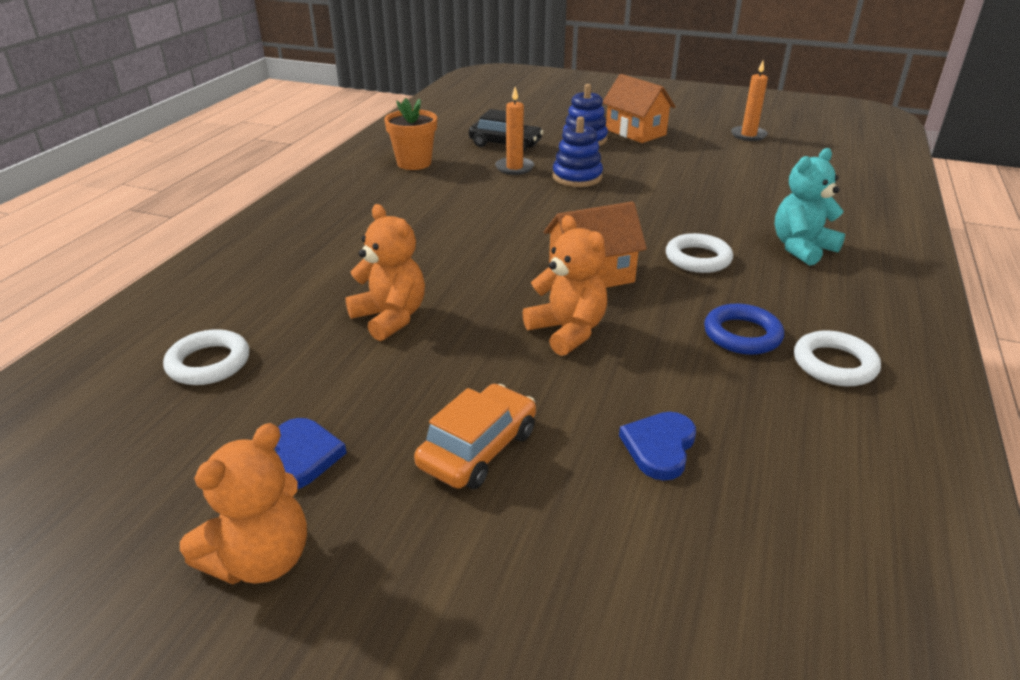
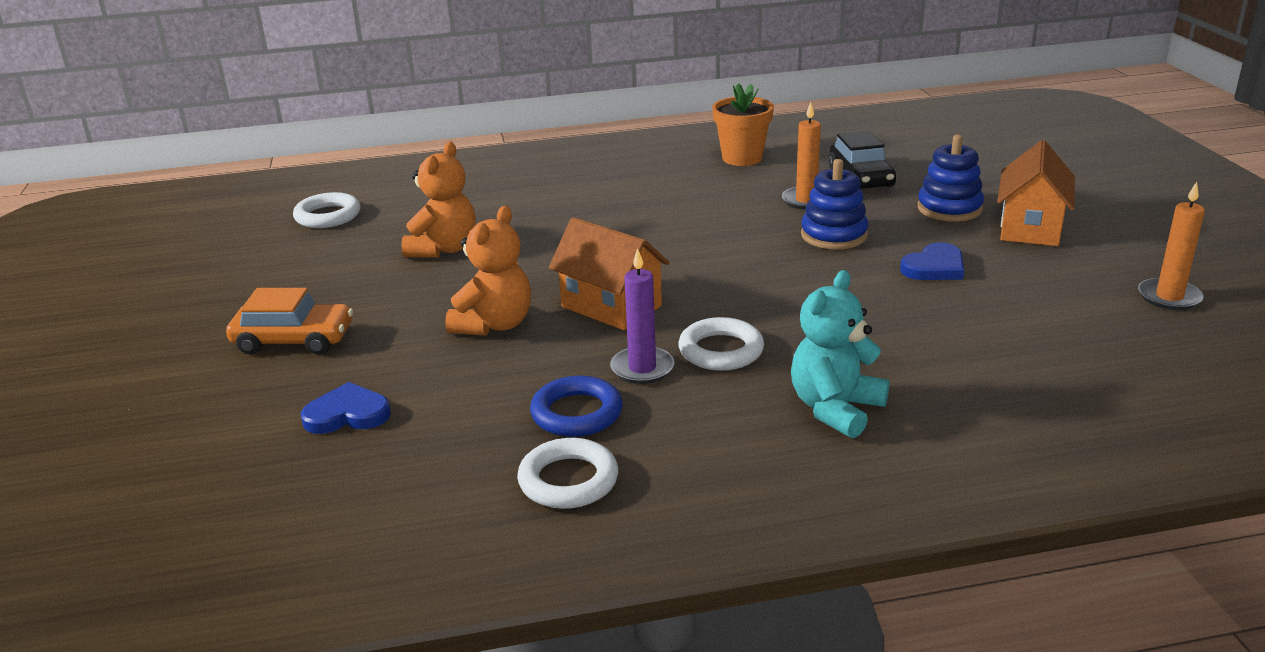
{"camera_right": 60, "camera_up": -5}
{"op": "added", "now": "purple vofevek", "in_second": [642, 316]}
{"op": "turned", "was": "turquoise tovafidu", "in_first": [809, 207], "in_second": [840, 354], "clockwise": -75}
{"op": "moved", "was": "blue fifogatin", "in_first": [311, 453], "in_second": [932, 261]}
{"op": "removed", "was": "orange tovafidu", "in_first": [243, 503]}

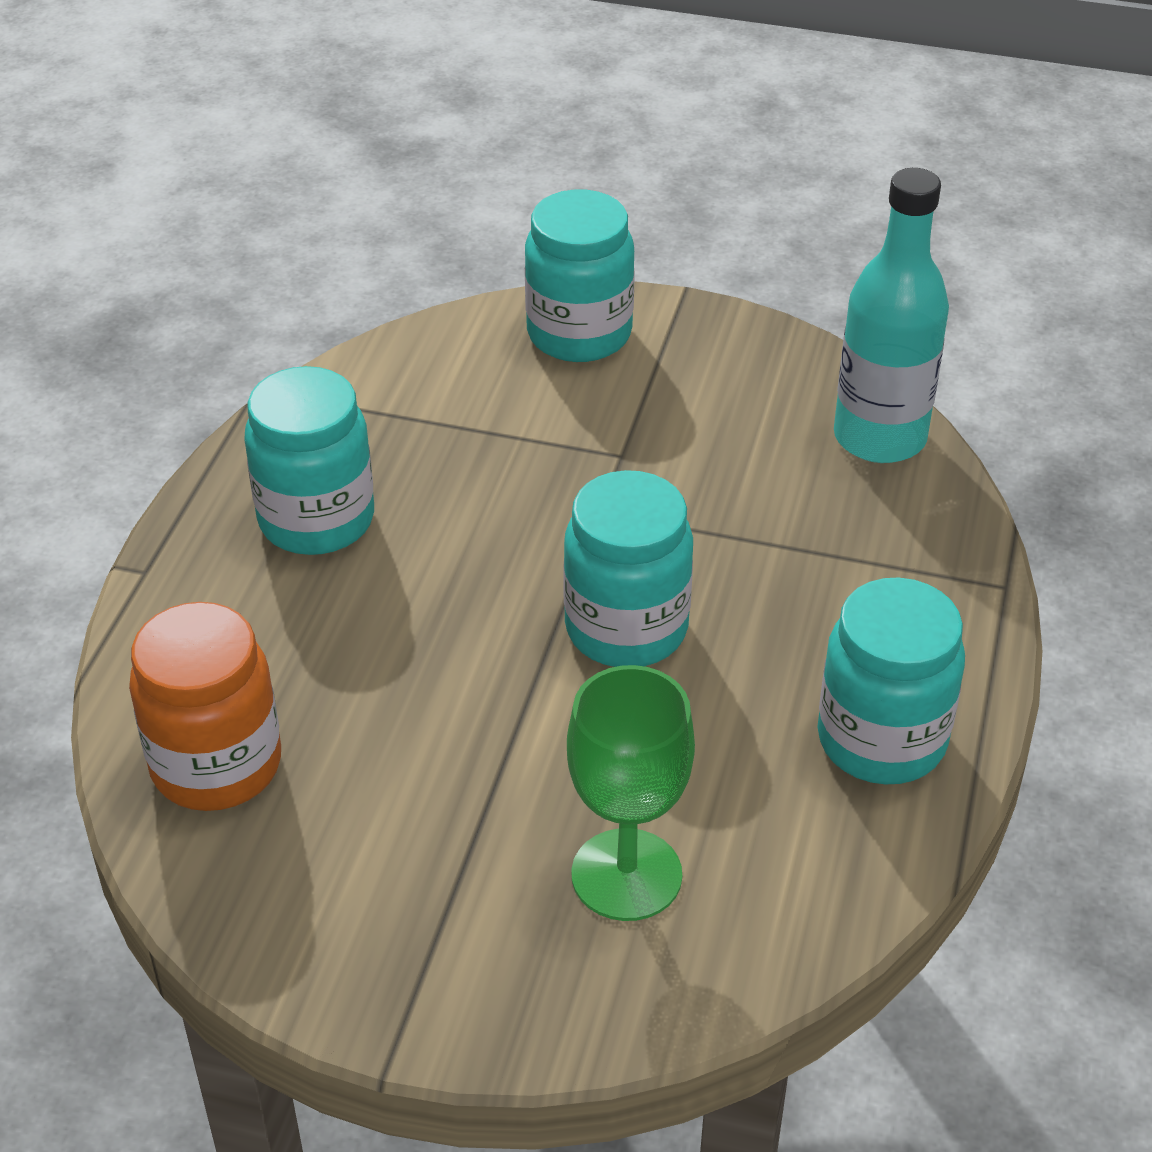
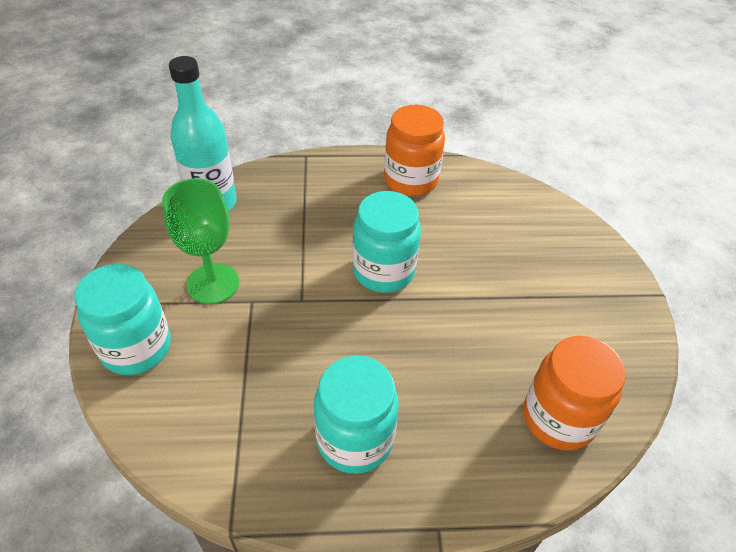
{"camera_right": -110, "camera_up": 5}
{"op": "moved", "was": "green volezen", "in_first": [631, 793], "in_second": [200, 241]}
{"op": "recoloured", "was": "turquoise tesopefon", "now": "orange tesopefon", "in_first": [891, 680], "in_second": [414, 150]}

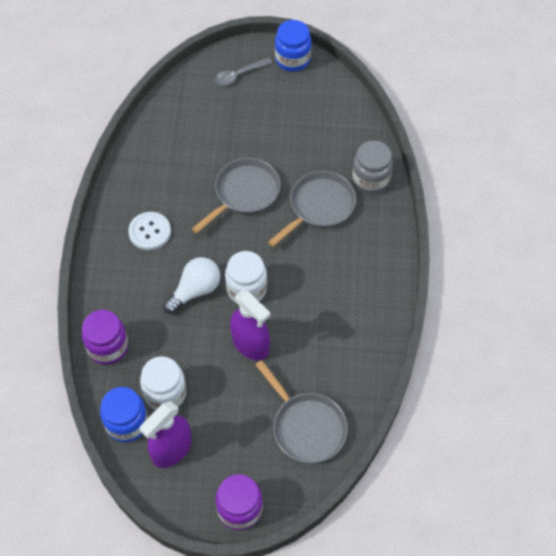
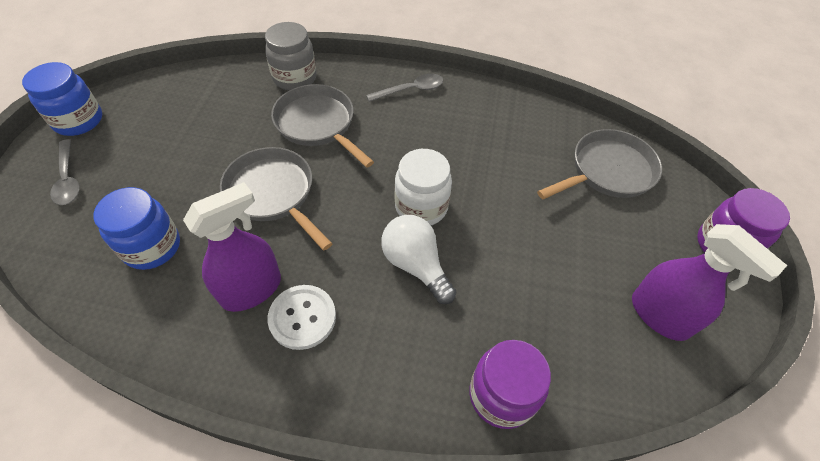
{"camera_right": -85, "camera_up": -5}
{"op": "moved", "was": "blue tesopefon", "in_first": [124, 414], "in_second": [136, 228]}
{"op": "moved", "was": "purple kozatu", "in_first": [250, 325], "in_second": [232, 247]}
{"op": "added", "now": "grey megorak", "in_second": [405, 88]}
{"op": "removed", "was": "white tesopefon", "in_first": [163, 383]}

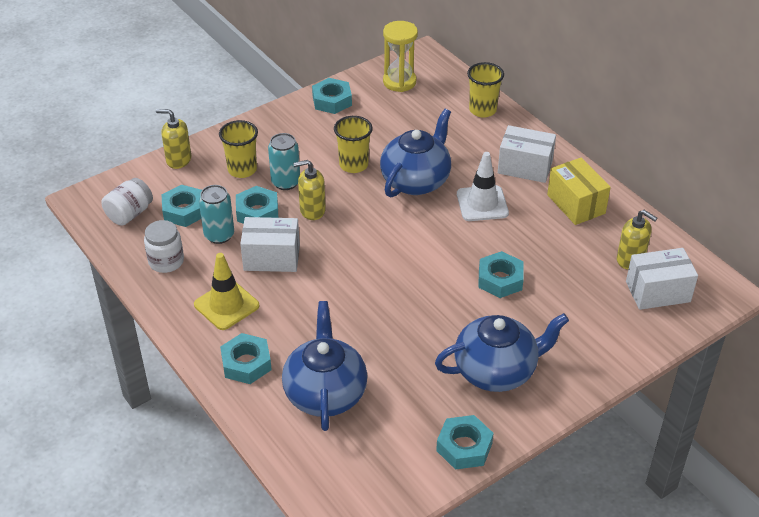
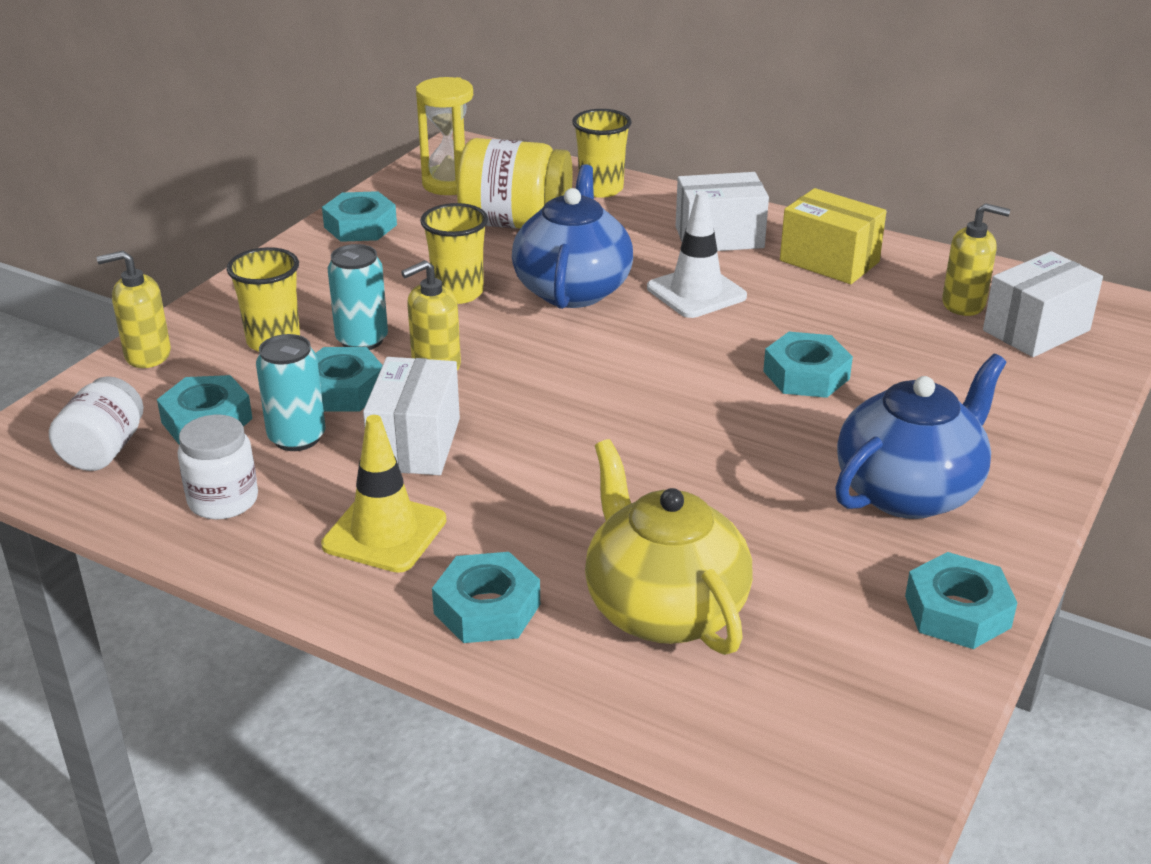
{"camera_right": -25, "camera_up": -10}
{"op": "turned", "was": "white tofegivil", "in_first": [270, 244], "in_second": [411, 416], "clockwise": -60}
{"op": "added", "now": "yellow tesopefon", "in_second": [515, 183]}
{"op": "recoloured", "was": "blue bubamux", "now": "yellow bubamux", "in_first": [324, 366], "in_second": [669, 547]}

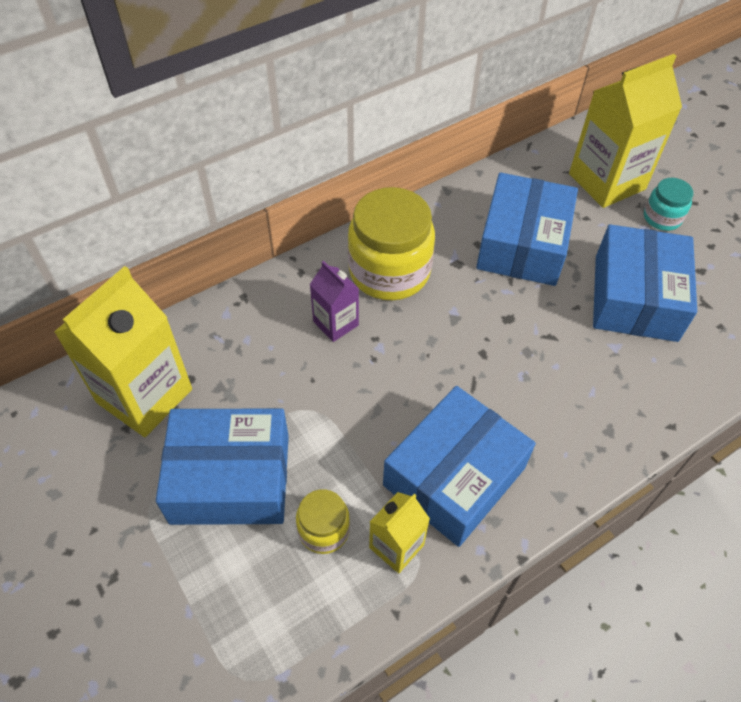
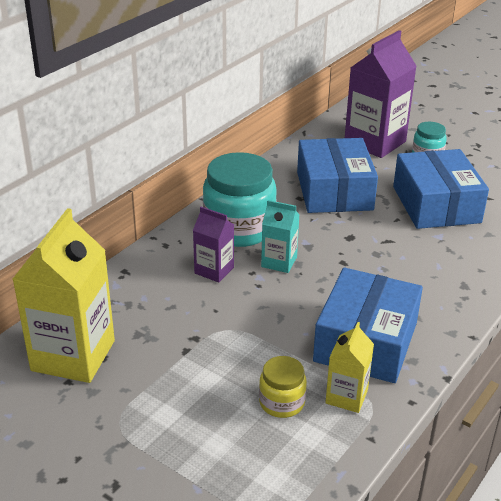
{"camera_right": -20, "camera_up": -20}
{"op": "recoloured", "was": "yellow tesopefon", "now": "turquoise tesopefon", "in_first": [391, 243], "in_second": [240, 199]}
{"op": "added", "now": "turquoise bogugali", "in_second": [280, 236]}
{"op": "recoloured", "was": "yellow bogugali", "now": "purple bogugali", "in_first": [625, 131], "in_second": [381, 94]}
{"op": "removed", "was": "blue tofegivil", "in_first": [222, 466]}

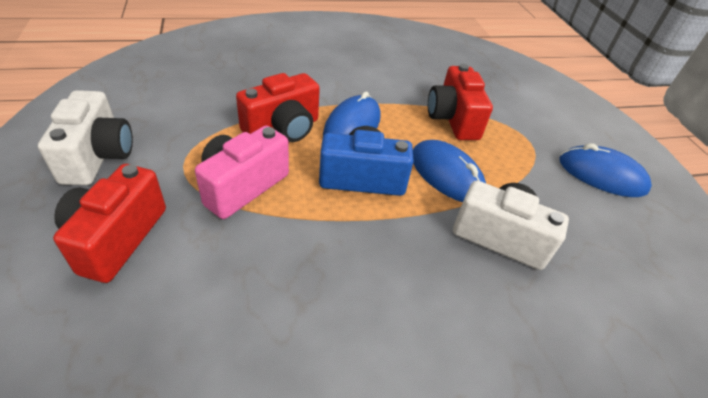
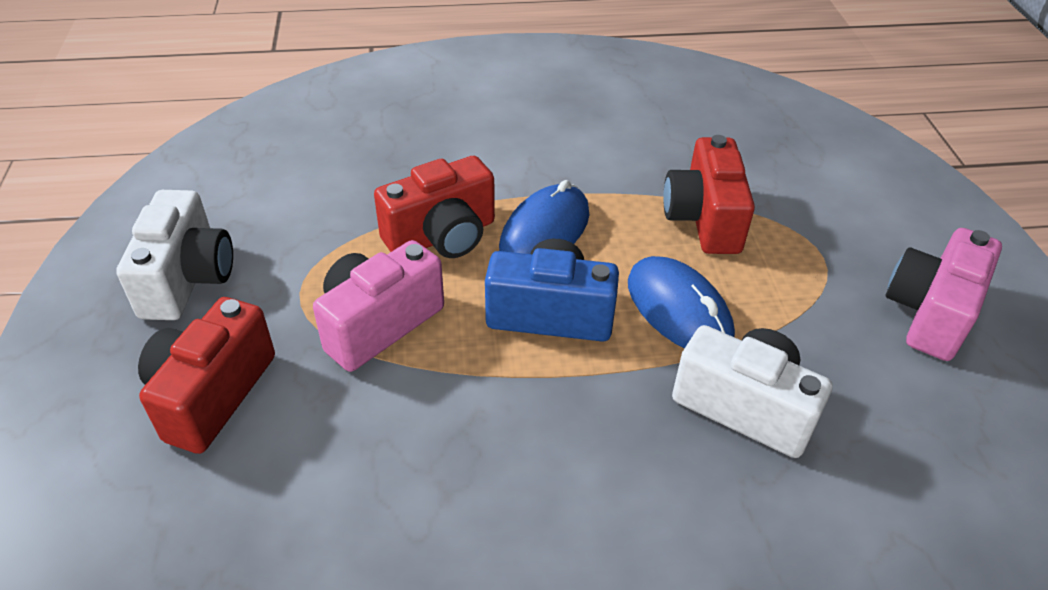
{"camera_right": 10, "camera_up": 0}
{"op": "replaced", "was": "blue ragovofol", "now": "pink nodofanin", "in_first": [605, 170], "in_second": [944, 294]}

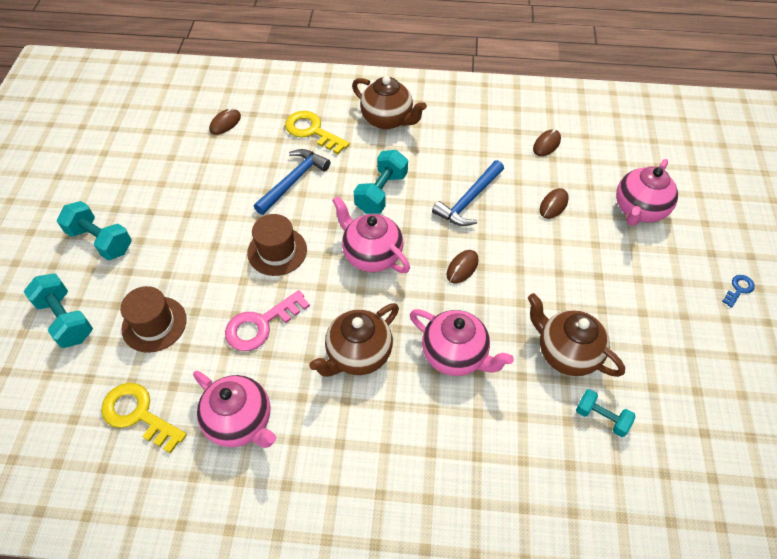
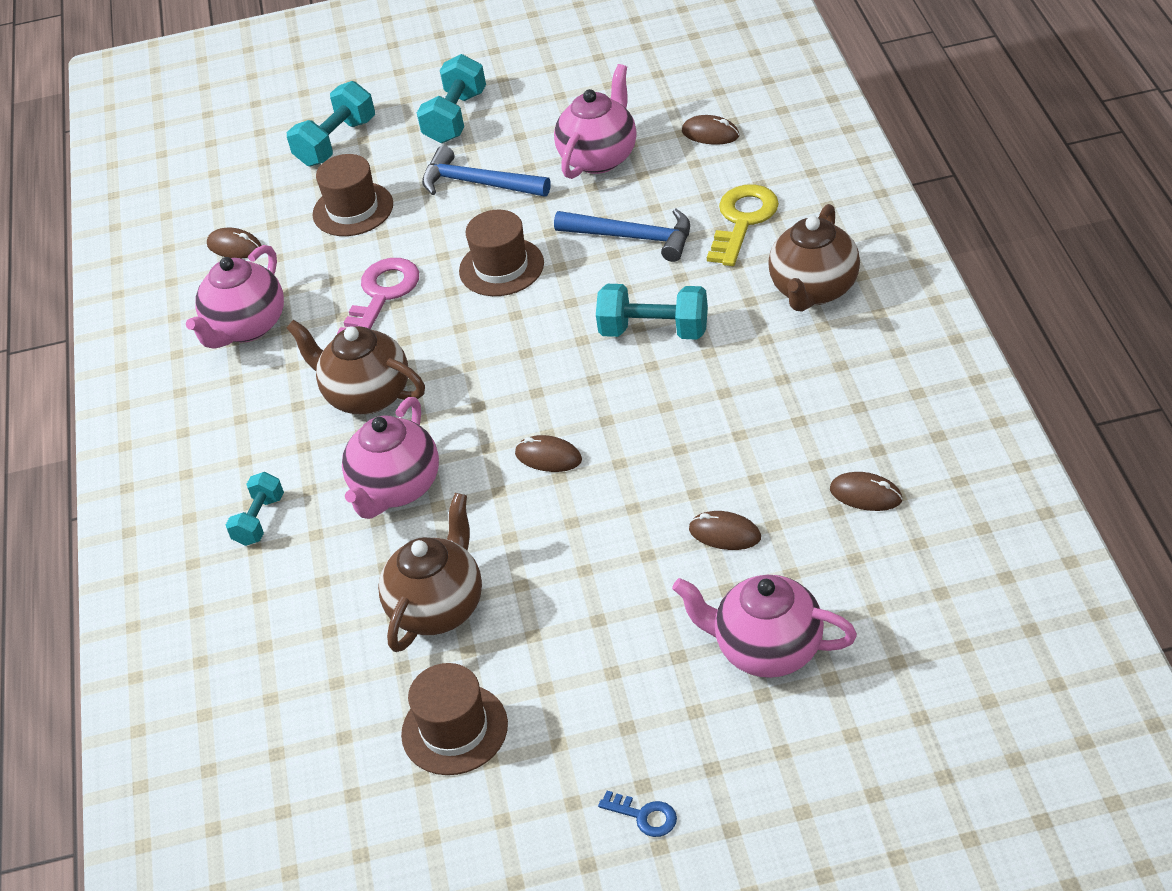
{"camera_right": 80, "camera_up": -10}
{"op": "replaced", "was": "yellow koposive", "now": "brown ragovofol", "in_first": [144, 418], "in_second": [234, 243]}
{"op": "moved", "was": "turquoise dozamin", "in_first": [606, 413], "in_second": [255, 509]}
{"op": "turned", "was": "pink koposive", "in_first": [267, 320], "in_second": [378, 296], "clockwise": 75}
{"op": "added", "now": "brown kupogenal", "in_second": [454, 719]}
{"op": "moved", "was": "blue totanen", "in_first": [468, 193], "in_second": [486, 171]}
{"op": "moved", "was": "pink bubamux", "in_first": [371, 234], "in_second": [595, 121]}

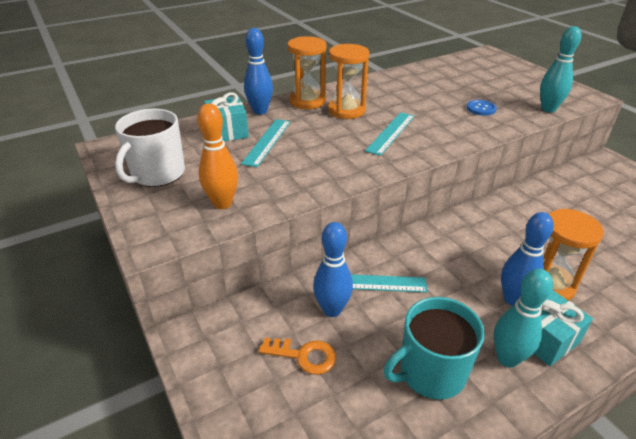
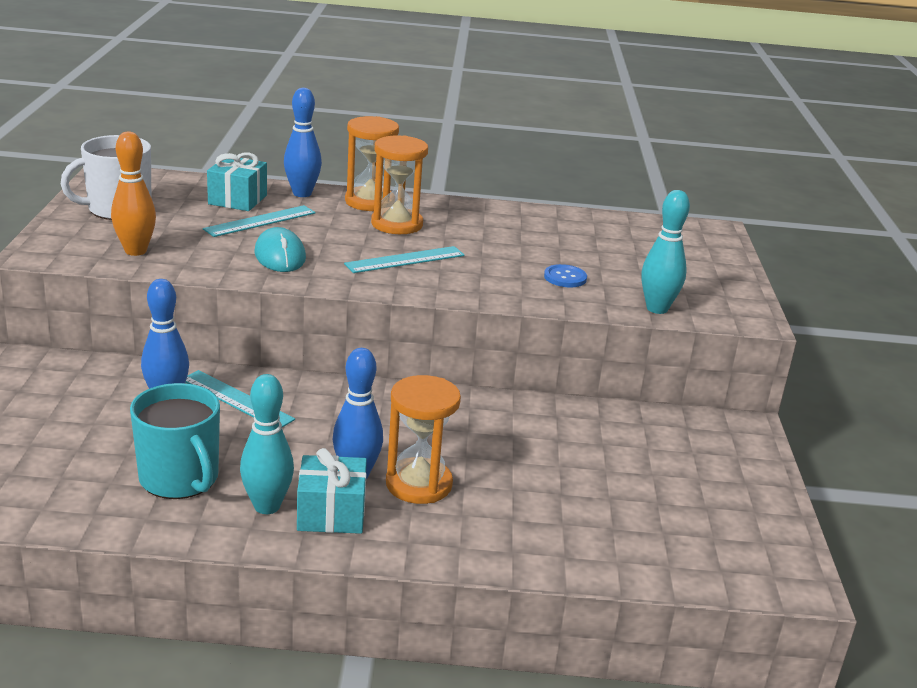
{"camera_right": 30, "camera_up": -10}
{"op": "turned", "was": "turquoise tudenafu", "in_first": [434, 348], "in_second": [175, 441], "clockwise": -135}
{"op": "added", "now": "turquoise ragovofol", "in_second": [280, 249]}
{"op": "removed", "was": "orange koposive", "in_first": [297, 356]}

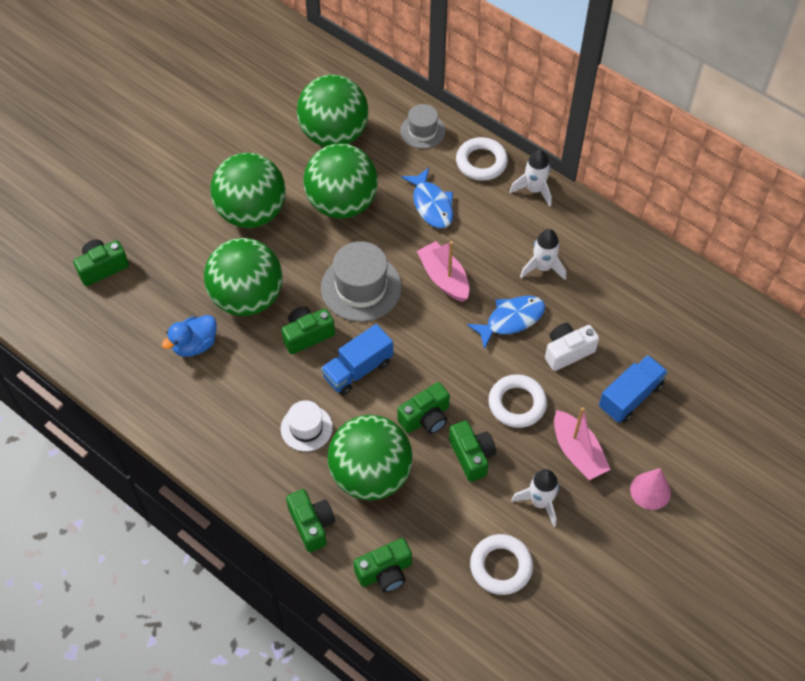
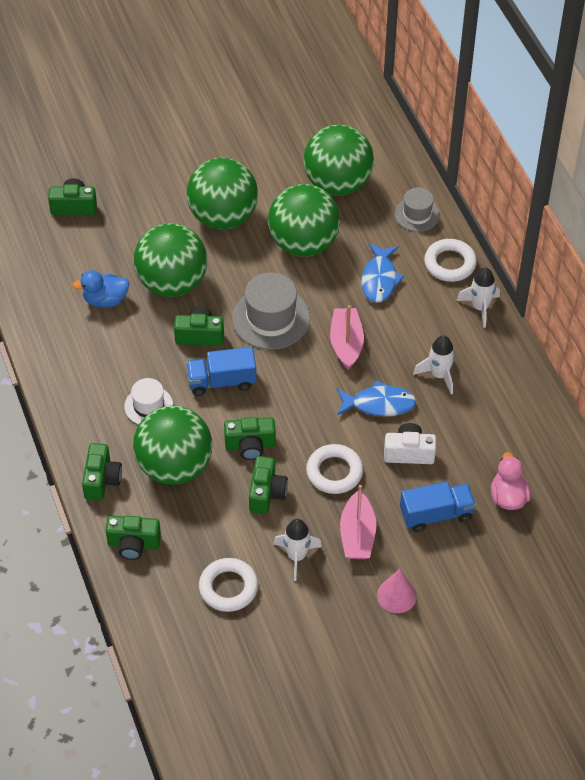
{"camera_right": 30, "camera_up": -5}
{"op": "added", "now": "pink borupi", "in_second": [510, 481]}

